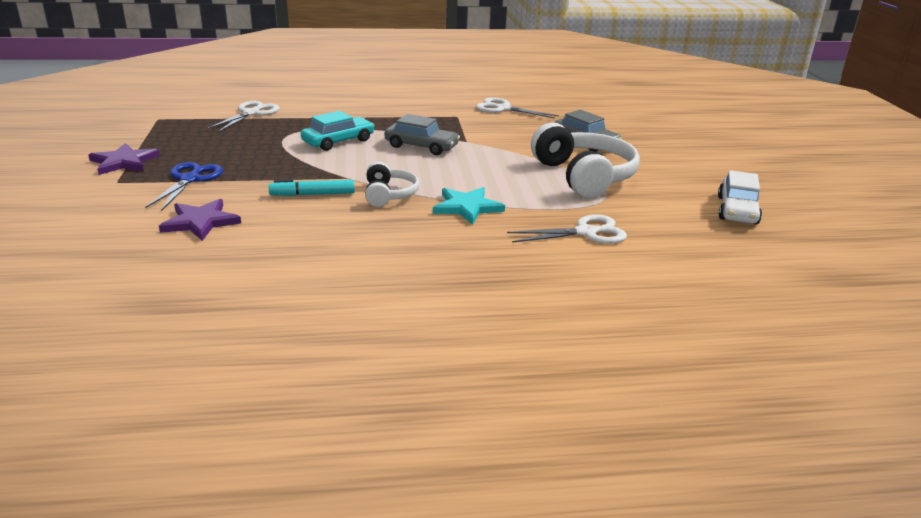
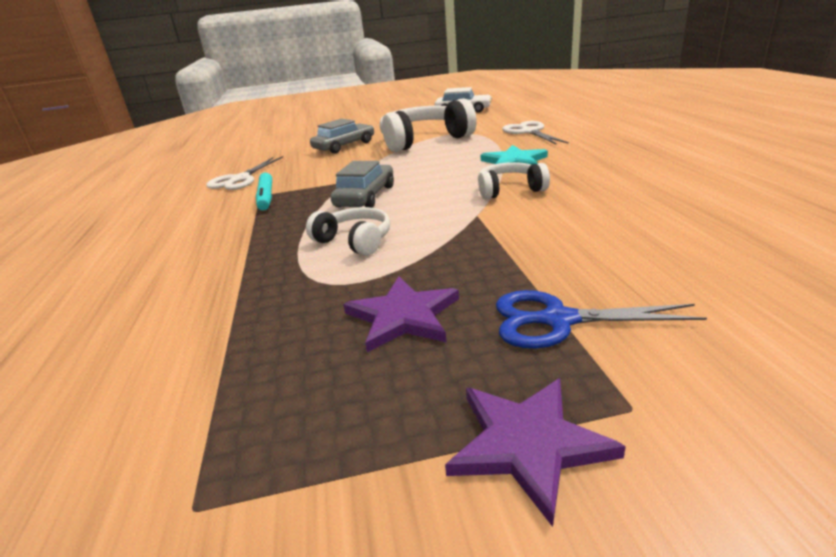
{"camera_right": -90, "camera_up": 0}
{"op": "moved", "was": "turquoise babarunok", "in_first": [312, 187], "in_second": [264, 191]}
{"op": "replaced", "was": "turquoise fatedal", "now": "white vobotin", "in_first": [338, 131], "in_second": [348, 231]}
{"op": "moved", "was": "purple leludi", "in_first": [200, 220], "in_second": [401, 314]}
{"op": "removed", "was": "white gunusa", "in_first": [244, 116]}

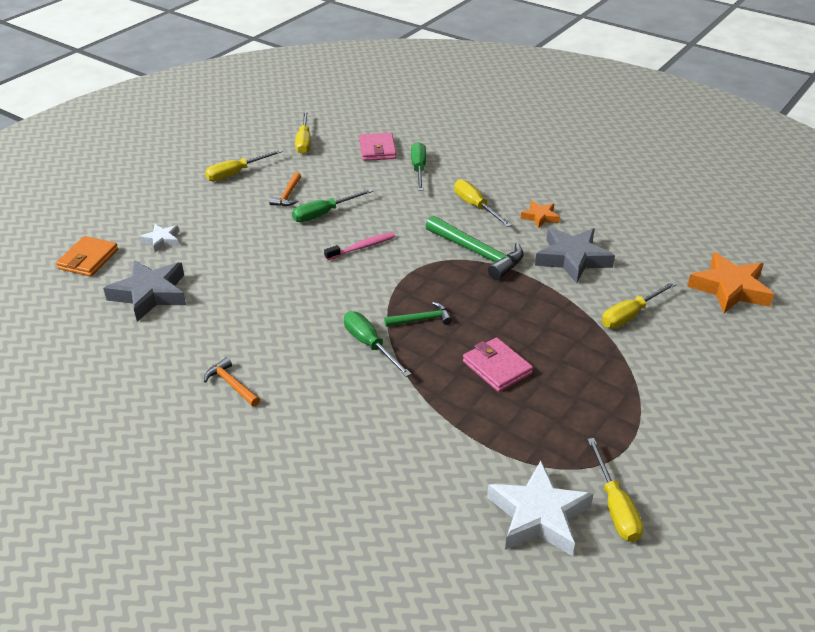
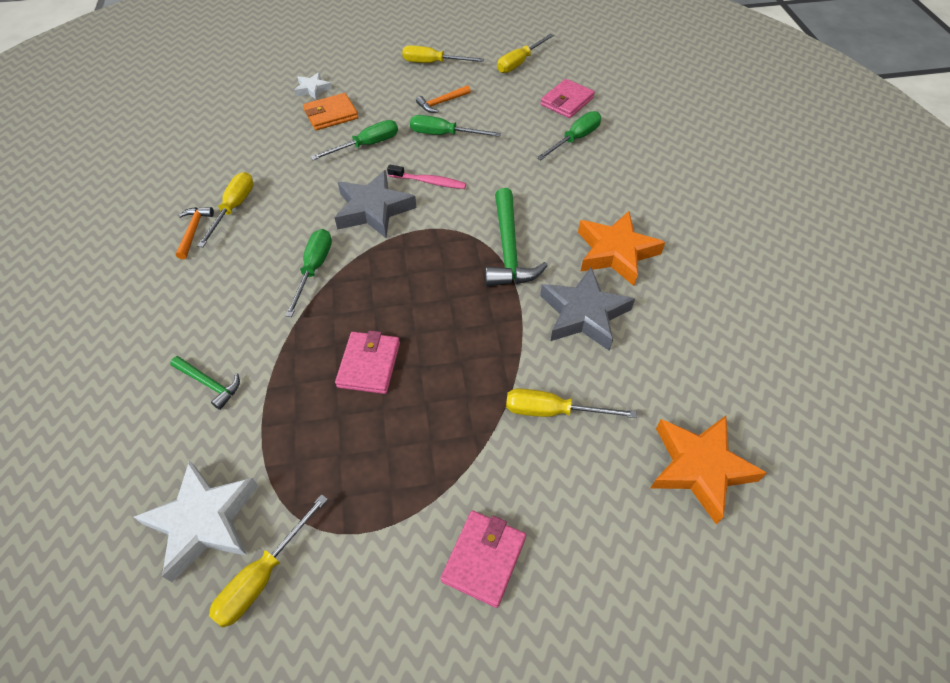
{"camera_right": 45, "camera_up": 15}
{"op": "moved", "was": "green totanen", "in_first": [418, 314], "in_second": [205, 383]}
{"op": "moved", "was": "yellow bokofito", "in_first": [483, 203], "in_second": [225, 209]}
{"op": "moved", "was": "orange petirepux", "in_first": [87, 256], "in_second": [330, 111]}
{"op": "added", "now": "green bokofito", "in_second": [354, 140]}
{"op": "moved", "was": "grey leludi", "in_first": [144, 291], "in_second": [375, 204]}
{"op": "added", "now": "pink petirepux", "in_second": [483, 559]}
{"op": "resized", "was": "orange leludi", "in_first": [540, 215], "in_second": [621, 248], "ratio": 1.88}

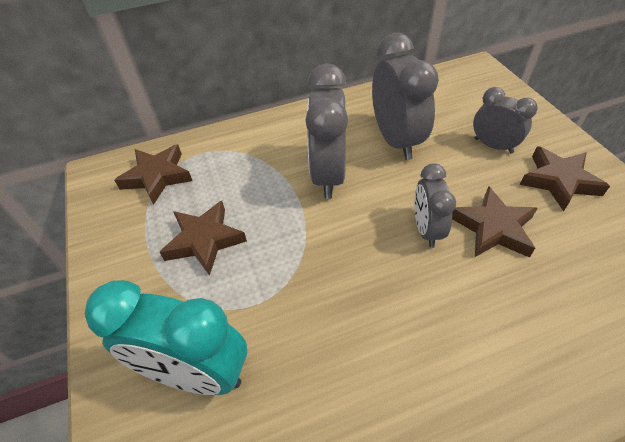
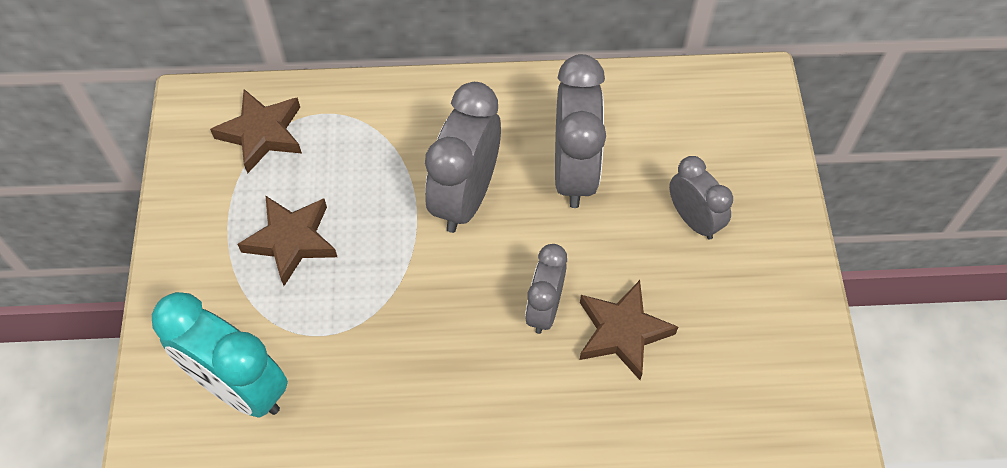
{"camera_right": 15, "camera_up": 10}
{"op": "removed", "was": "brown leludi", "in_first": [565, 178]}

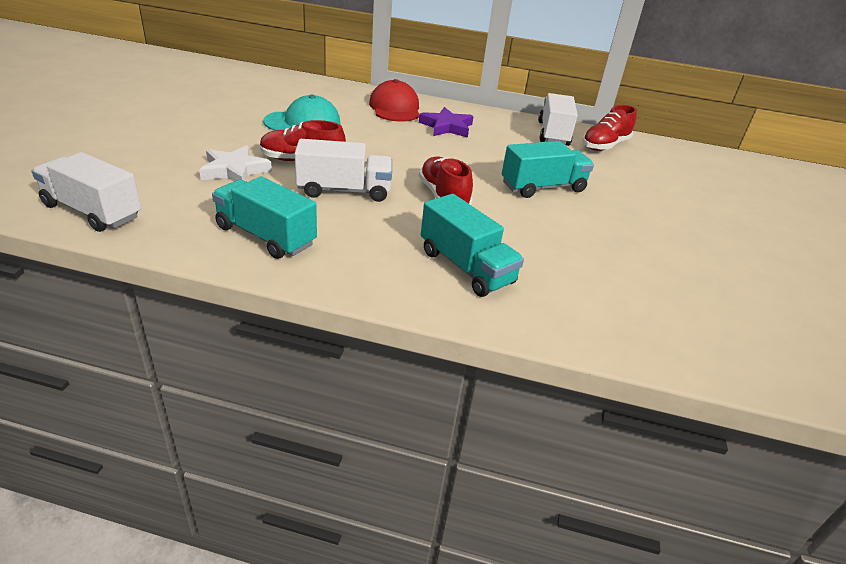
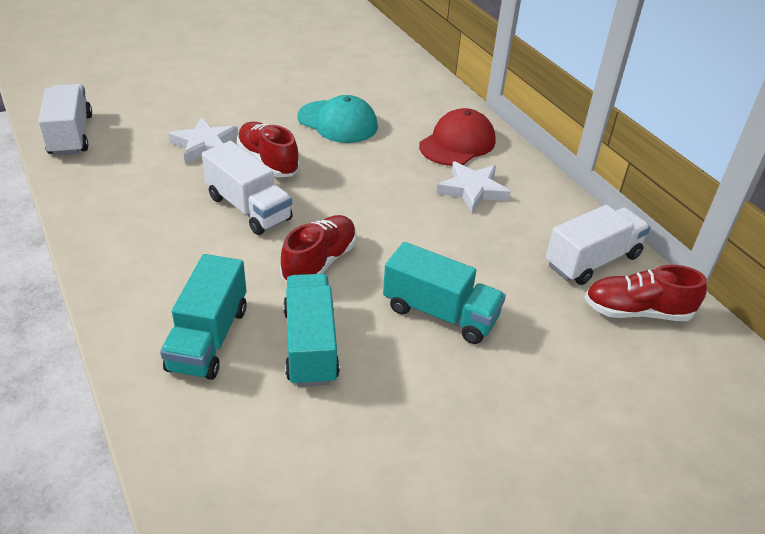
{"camera_right": 50, "camera_up": 5}
{"op": "moved", "was": "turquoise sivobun", "in_first": [264, 218], "in_second": [311, 330]}
{"op": "recoloured", "was": "purple leludi", "now": "white leludi", "in_first": [446, 122], "in_second": [474, 187]}

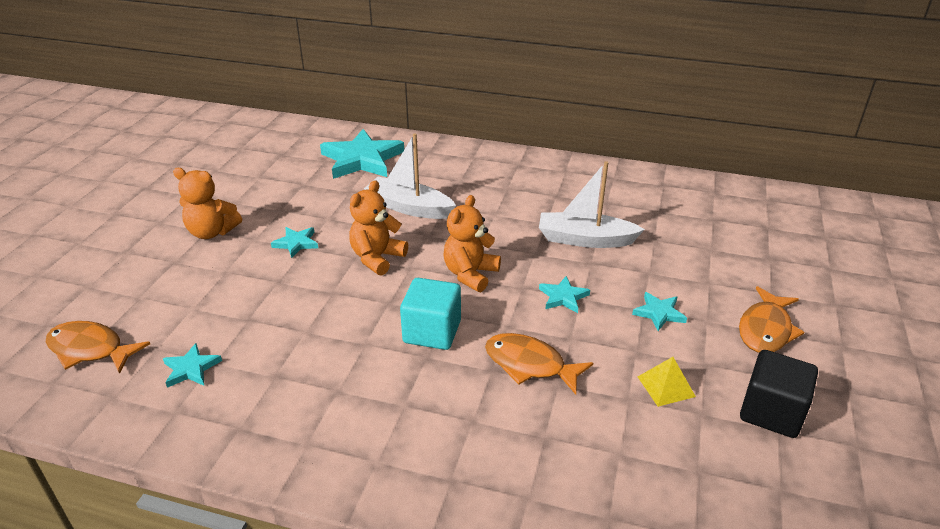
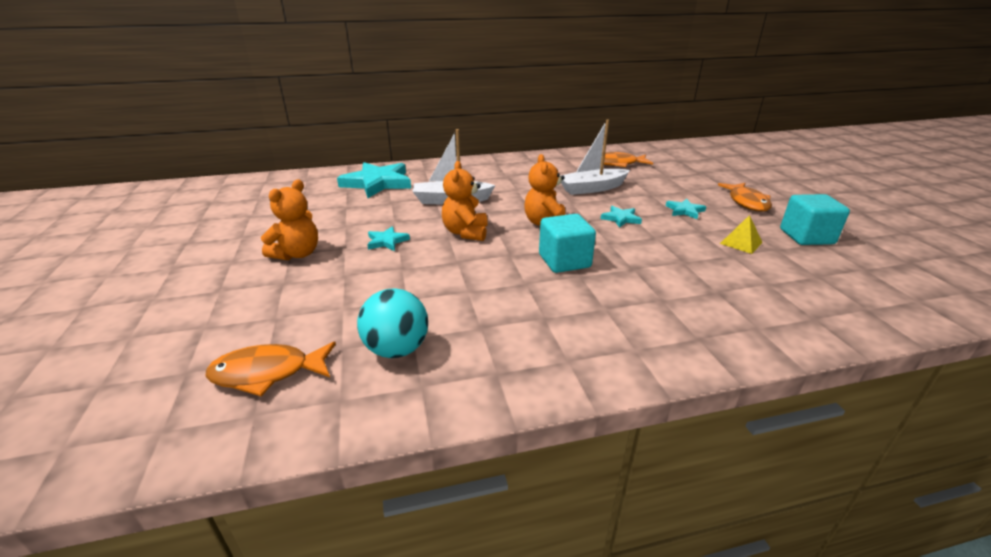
{"camera_right": -30, "camera_up": -5}
{"op": "turned", "was": "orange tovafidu", "in_first": [207, 203], "in_second": [289, 220], "clockwise": -45}
{"op": "replaced", "was": "turquoise leludi", "now": "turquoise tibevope", "in_first": [192, 365], "in_second": [392, 323]}
{"op": "moved", "was": "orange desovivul", "in_first": [539, 363], "in_second": [627, 159]}
{"op": "recoloured", "was": "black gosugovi", "now": "turquoise gosugovi", "in_first": [779, 394], "in_second": [815, 219]}

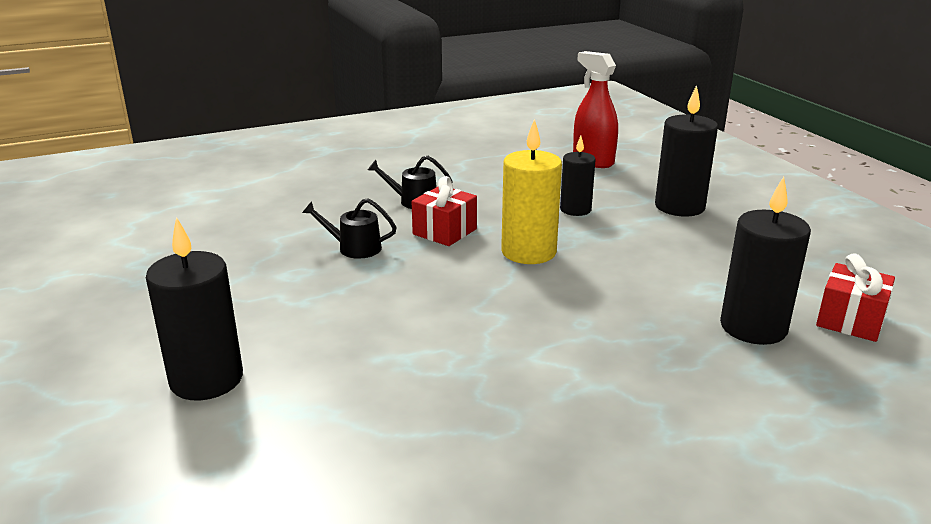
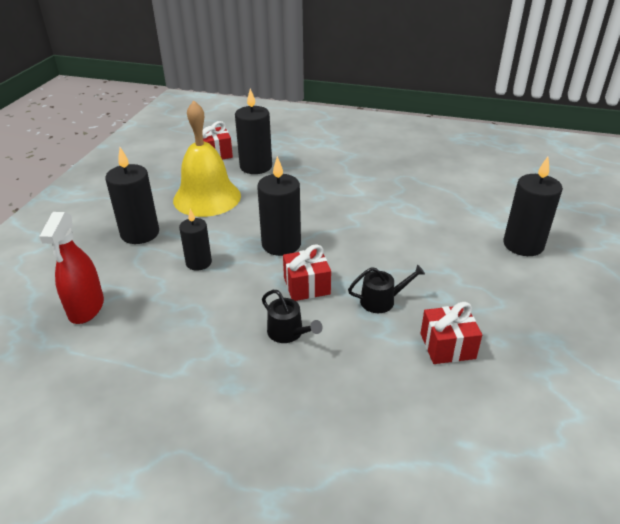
{"camera_right": -140, "camera_up": 10}
{"op": "added", "now": "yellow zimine", "in_second": [207, 158]}
{"op": "recoloured", "was": "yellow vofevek", "now": "black vofevek", "in_first": [531, 191], "in_second": [279, 206]}
{"op": "turned", "was": "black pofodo", "in_first": [349, 228], "in_second": [386, 288], "clockwise": -60}
{"op": "added", "now": "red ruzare", "in_second": [451, 333]}

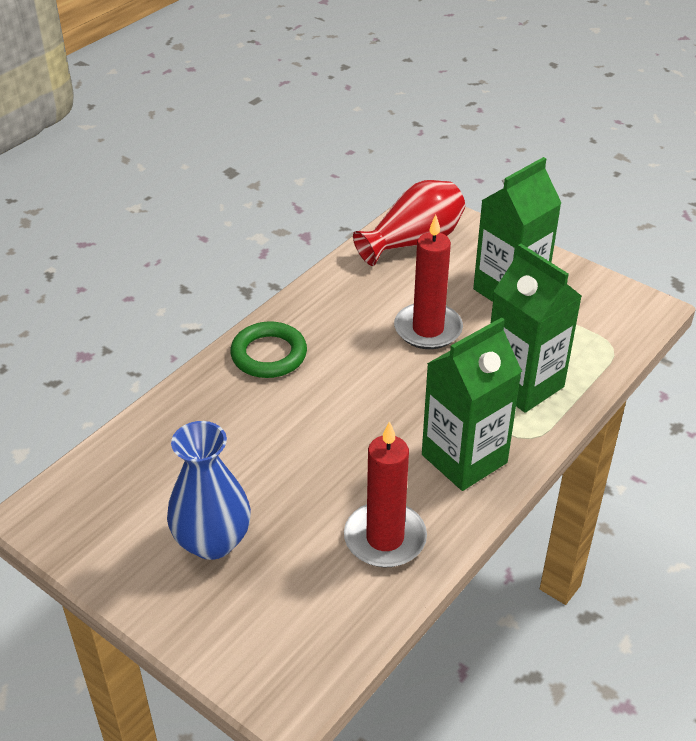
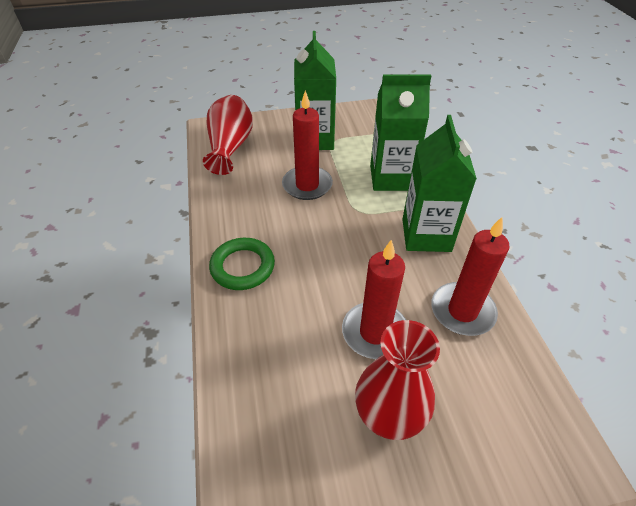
{"camera_right": -50, "camera_up": 5}
{"op": "added", "now": "red vofevek", "in_second": [374, 299]}
{"op": "recoloured", "was": "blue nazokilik", "now": "red nazokilik", "in_first": [209, 490], "in_second": [397, 380]}

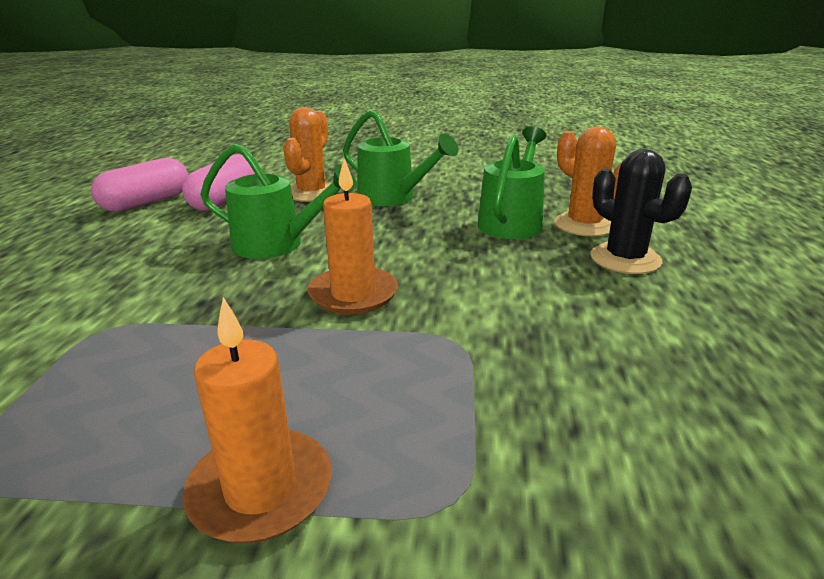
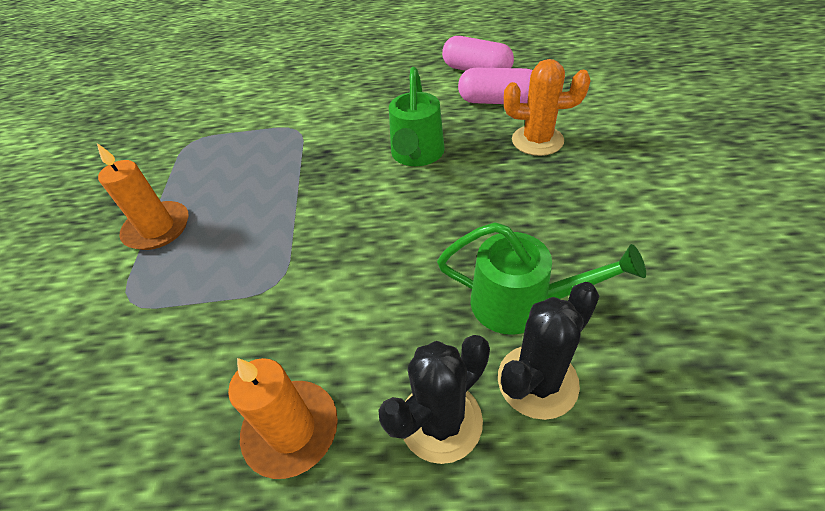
{"camera_right": 85, "camera_up": 20}
{"op": "moved", "was": "orange vofevek", "in_first": [353, 237], "in_second": [283, 418]}
{"op": "recoloured", "was": "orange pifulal", "now": "black pifulal", "in_first": [588, 181], "in_second": [548, 351]}
{"op": "removed", "was": "green pofodo", "in_first": [400, 158]}

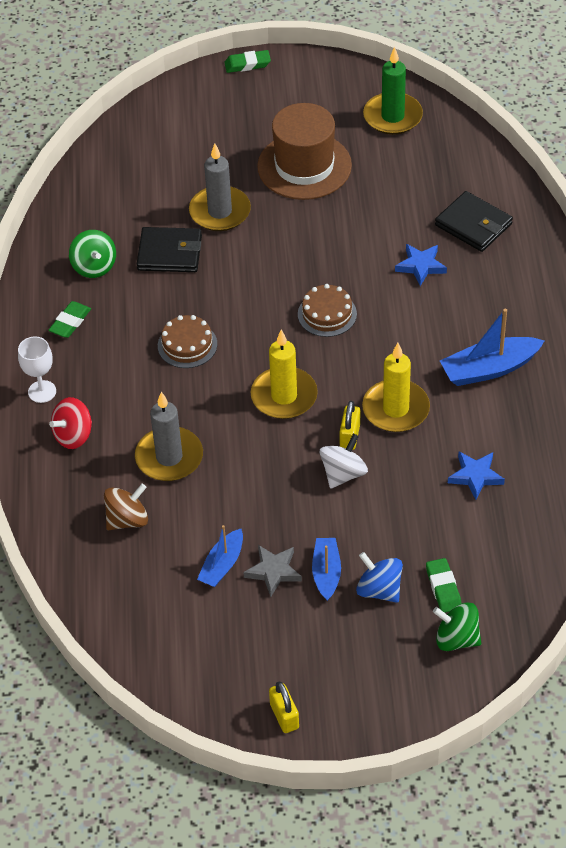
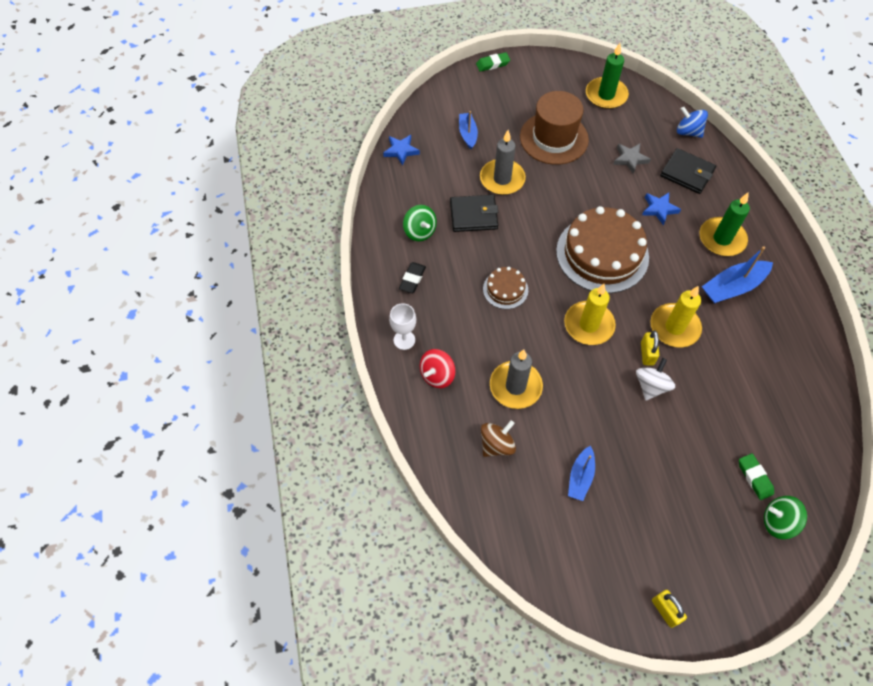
{"camera_right": -10, "camera_up": 10}
{"op": "moved", "was": "blue leludi", "in_first": [476, 476], "in_second": [401, 150]}
{"op": "recoloured", "was": "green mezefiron", "now": "black mezefiron", "in_first": [69, 319], "in_second": [412, 277]}
{"op": "moved", "was": "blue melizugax", "in_first": [326, 569], "in_second": [468, 130]}
{"op": "resized", "was": "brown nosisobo", "in_first": [327, 310], "in_second": [602, 249], "ratio": 2.09}
{"op": "moved", "was": "grey leludi", "in_first": [272, 571], "in_second": [632, 159]}
{"op": "moved", "was": "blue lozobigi", "in_first": [379, 577], "in_second": [692, 122]}
{"op": "added", "now": "green vofevek", "in_second": [725, 224]}

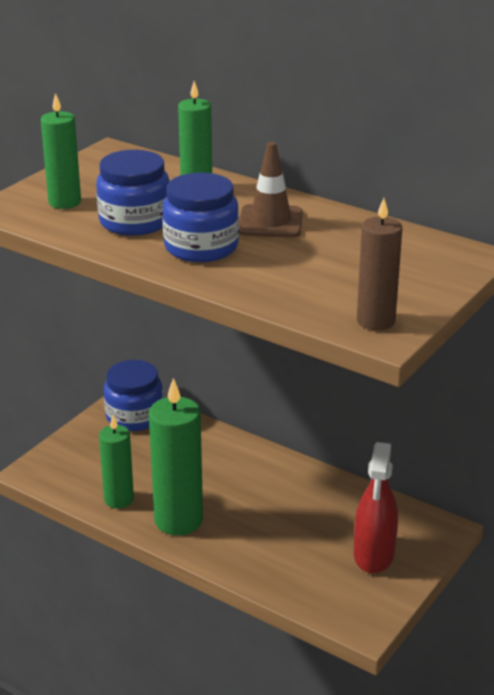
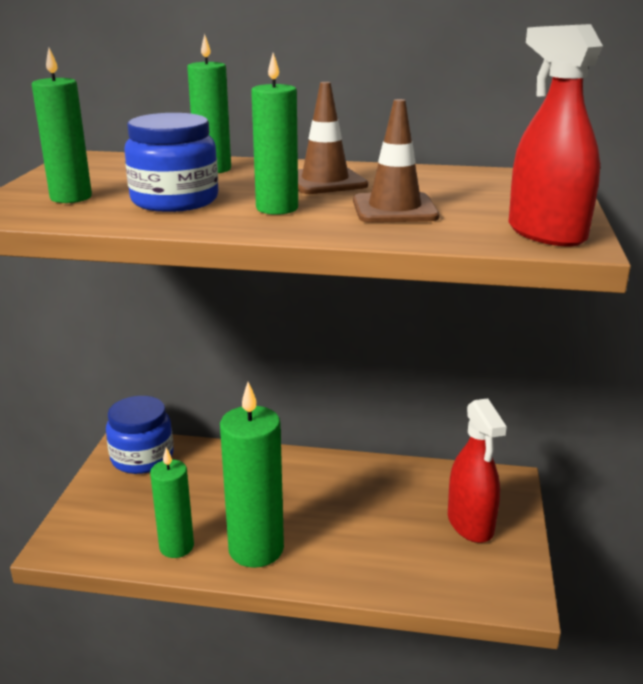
{"camera_right": -25, "camera_up": -5}
{"op": "replaced", "was": "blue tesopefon", "now": "green vofevek", "in_first": [201, 217], "in_second": [274, 134]}
{"op": "added", "now": "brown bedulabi", "in_second": [396, 161]}
{"op": "replaced", "was": "brown vofevek", "now": "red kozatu", "in_first": [379, 264], "in_second": [555, 135]}

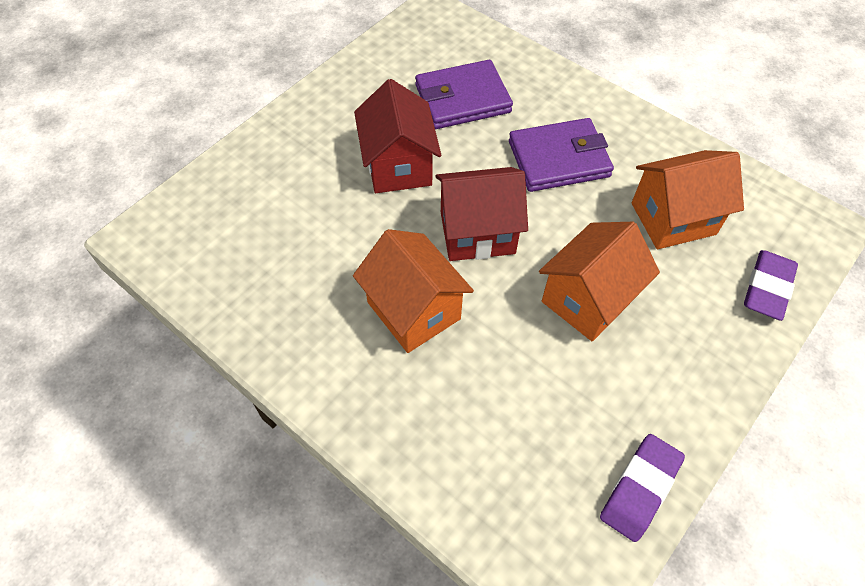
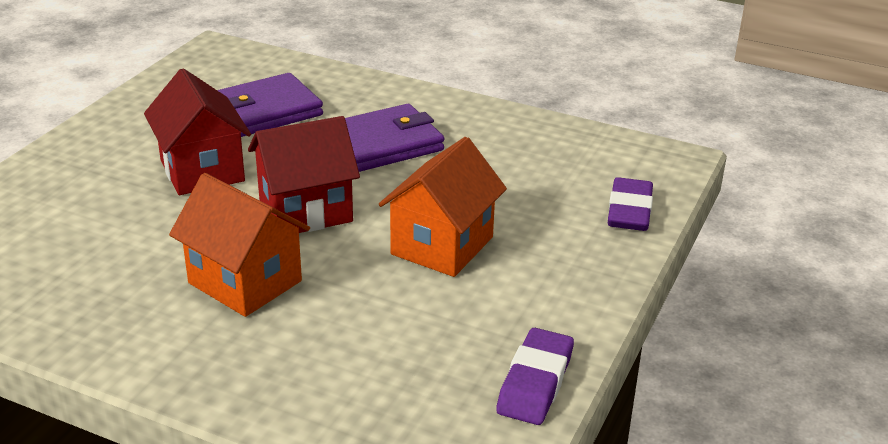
{"camera_right": -15, "camera_up": -25}
{"op": "removed", "was": "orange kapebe", "in_first": [688, 199]}

